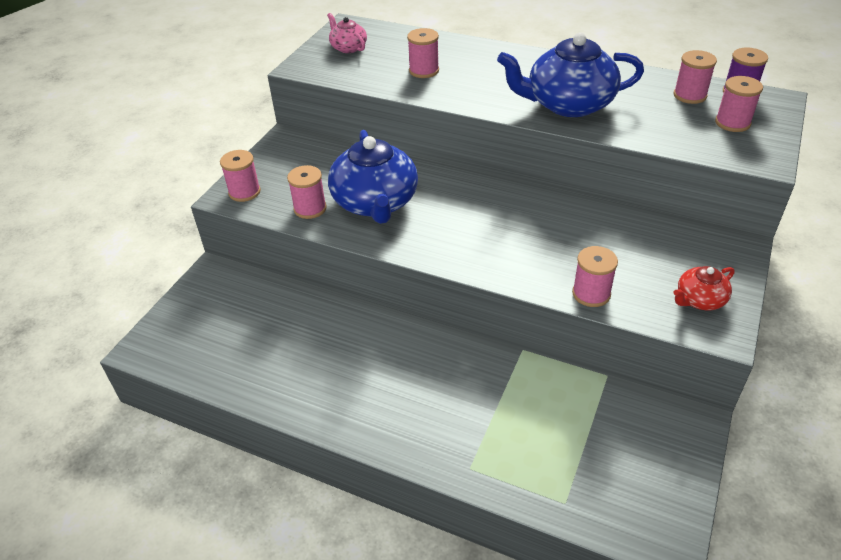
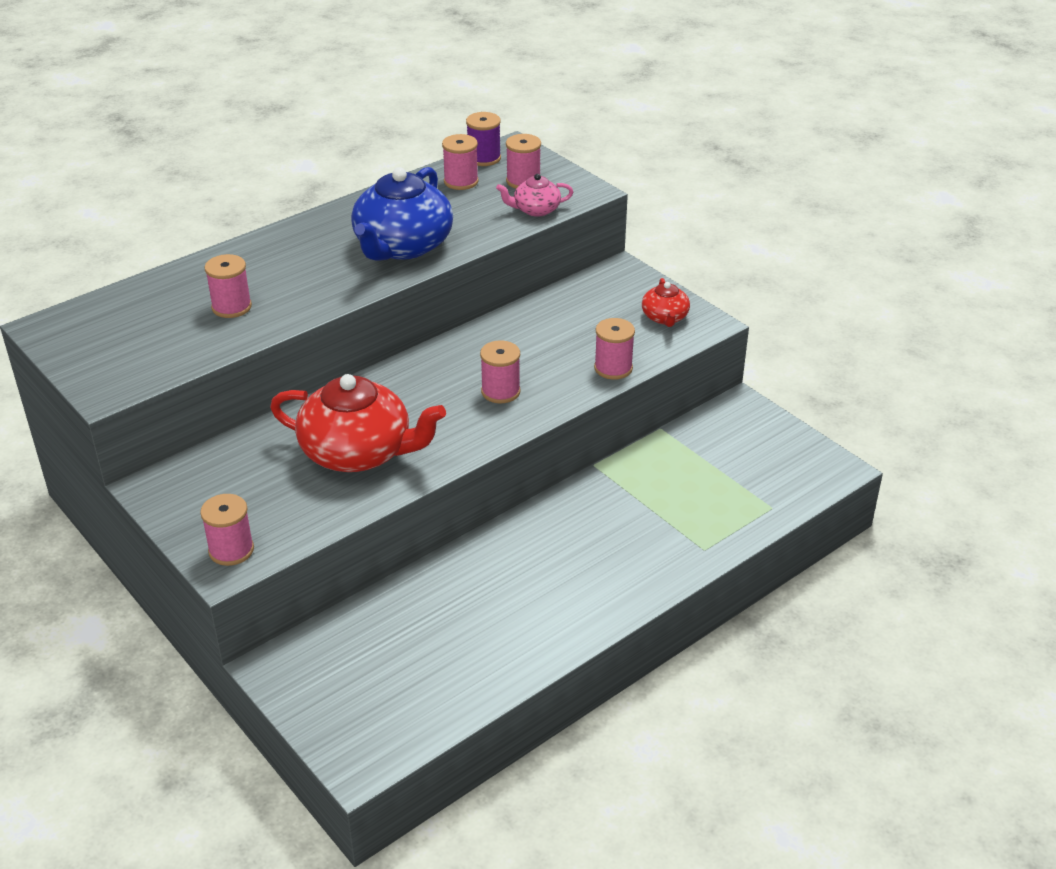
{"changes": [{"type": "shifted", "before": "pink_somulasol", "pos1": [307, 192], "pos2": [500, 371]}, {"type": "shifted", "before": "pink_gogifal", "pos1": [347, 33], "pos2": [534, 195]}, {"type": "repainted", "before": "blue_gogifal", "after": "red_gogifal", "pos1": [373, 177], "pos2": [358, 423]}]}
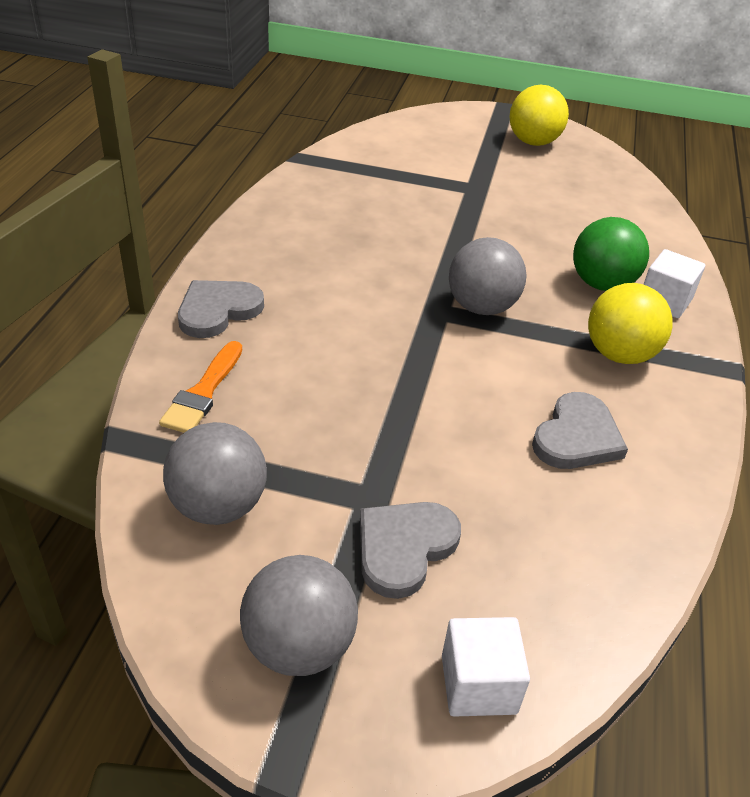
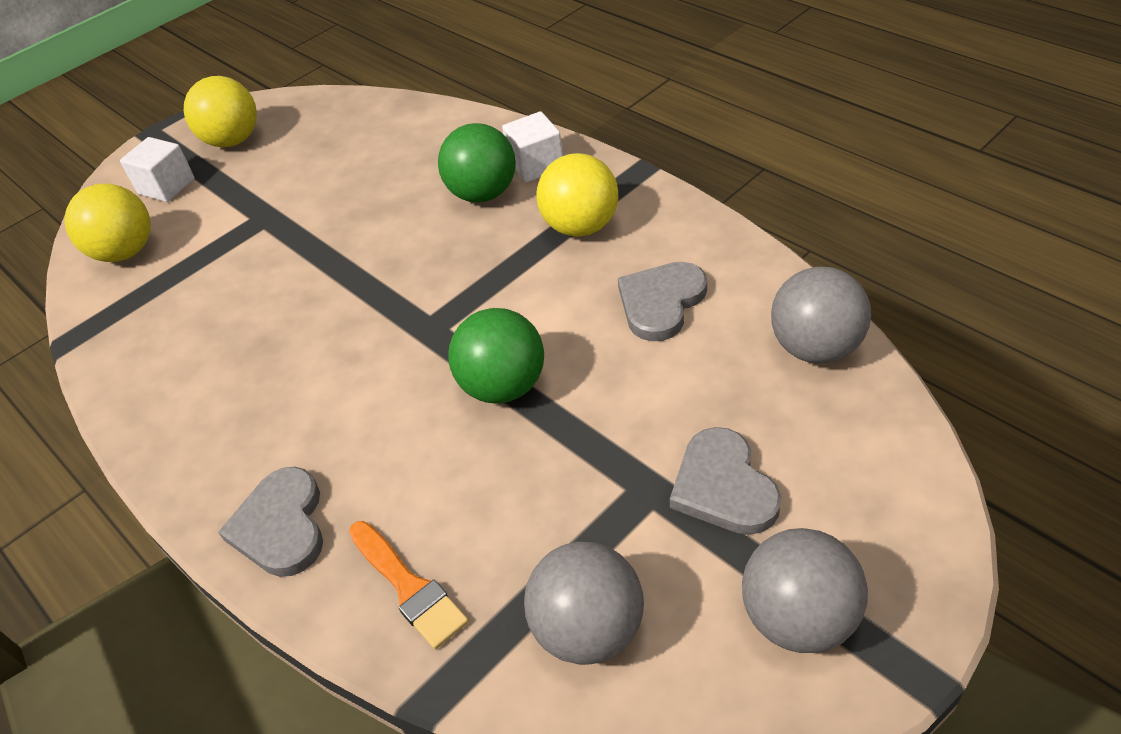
{"changes": [{"type": "shifted", "before": "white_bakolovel", "pos1": [486, 667], "pos2": [157, 169]}, {"type": "shifted", "before": "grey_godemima", "pos1": [488, 276], "pos2": [821, 315]}, {"type": "rotated", "before": "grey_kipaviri", "pos1": [580, 430], "pos2": [662, 301], "turn": -120}, {"type": "new", "after": "yellow_godemima", "pos2": [108, 223]}, {"type": "new", "after": "green_godemima", "pos2": [496, 355]}]}
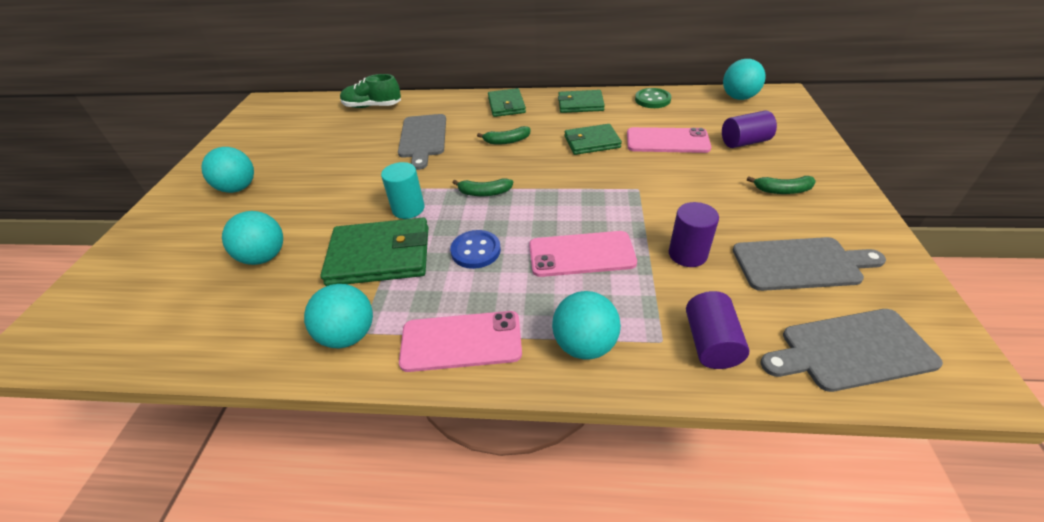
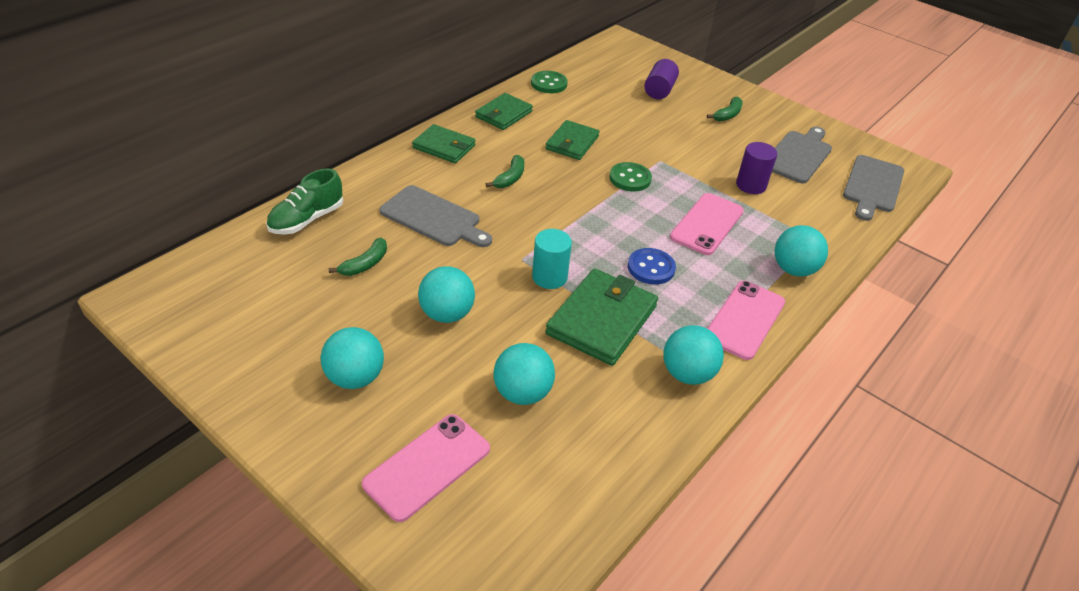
{"changes": [{"type": "shifted", "before": "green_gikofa", "pos1": [482, 187], "pos2": [358, 257]}, {"type": "shifted", "before": "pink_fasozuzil", "pos1": [669, 140], "pos2": [426, 468]}, {"type": "gone", "before": "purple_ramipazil", "pos1": [717, 330]}, {"type": "shifted", "before": "turquoise_godemima", "pos1": [744, 79], "pos2": [446, 294]}, {"type": "new", "after": "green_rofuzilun", "pos2": [630, 177]}]}
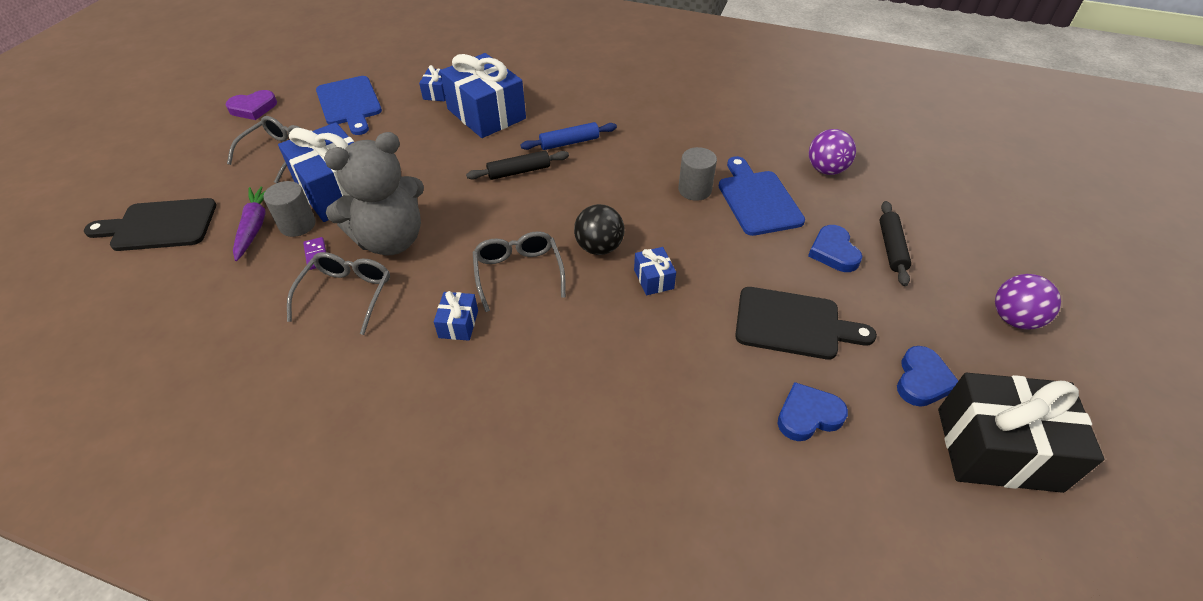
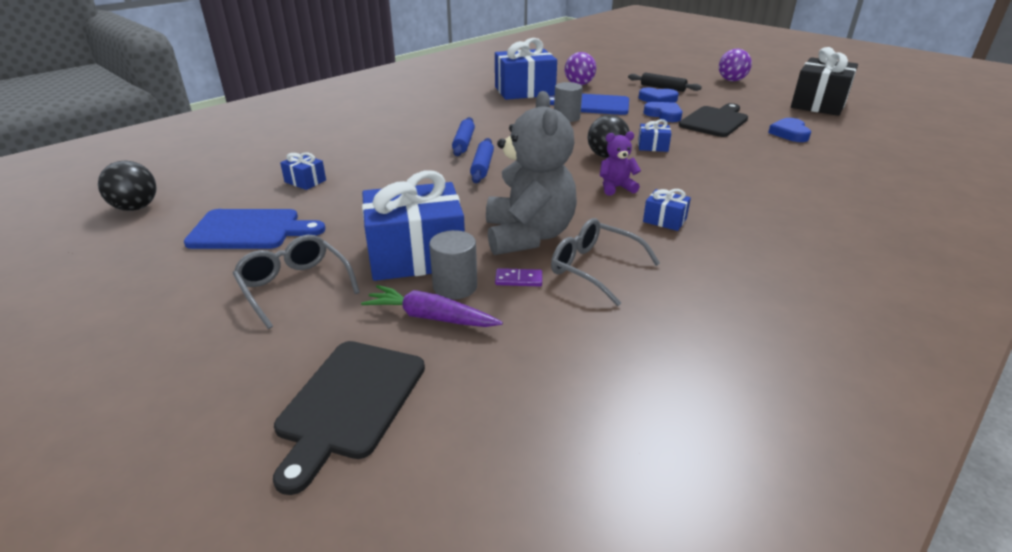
{"changes": [{"type": "gone", "before": "purple_kipaviri", "pos1": [251, 105]}, {"type": "shifted", "before": "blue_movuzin", "pos1": [483, 95], "pos2": [526, 69]}, {"type": "repainted", "before": "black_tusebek", "after": "blue_tusebek", "pos1": [517, 165], "pos2": [482, 160]}, {"type": "swapped", "before": "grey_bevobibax", "after": "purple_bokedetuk", "pos1": [519, 271], "pos2": [620, 163]}, {"type": "shifted", "before": "blue_kipaviri", "pos1": [927, 376], "pos2": [662, 112]}, {"type": "new", "after": "black_godemima", "pos2": [127, 185]}]}
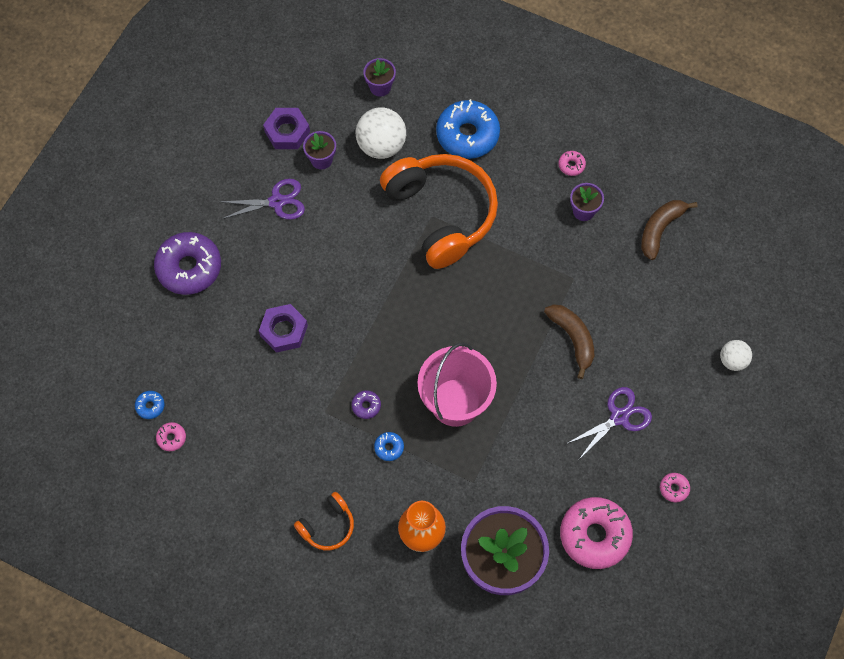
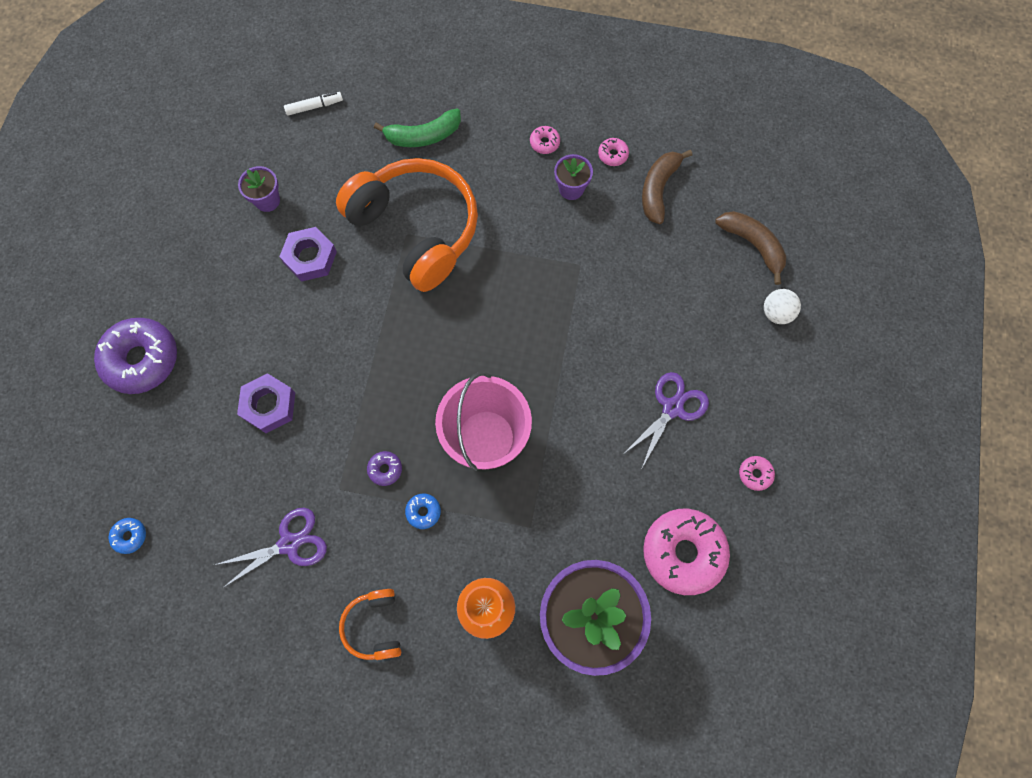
{"changes": [{"type": "shifted", "before": "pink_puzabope", "pos1": [171, 436], "pos2": [613, 152]}, {"type": "shifted", "before": "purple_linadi", "pos1": [262, 199], "pos2": [271, 548]}, {"type": "shifted", "before": "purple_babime", "pos1": [286, 128], "pos2": [308, 254]}, {"type": "rotated", "before": "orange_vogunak", "pos1": [324, 521], "pos2": [370, 624], "turn": 135}, {"type": "gone", "before": "white_godemima", "pos1": [381, 133]}, {"type": "swapped", "before": "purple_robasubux", "after": "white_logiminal", "pos1": [379, 77], "pos2": [313, 104]}, {"type": "swapped", "before": "blue_puzabope", "after": "green_gikofa", "pos1": [468, 129], "pos2": [417, 128]}, {"type": "shifted", "before": "brown_gikofa", "pos1": [569, 341], "pos2": [750, 248]}]}
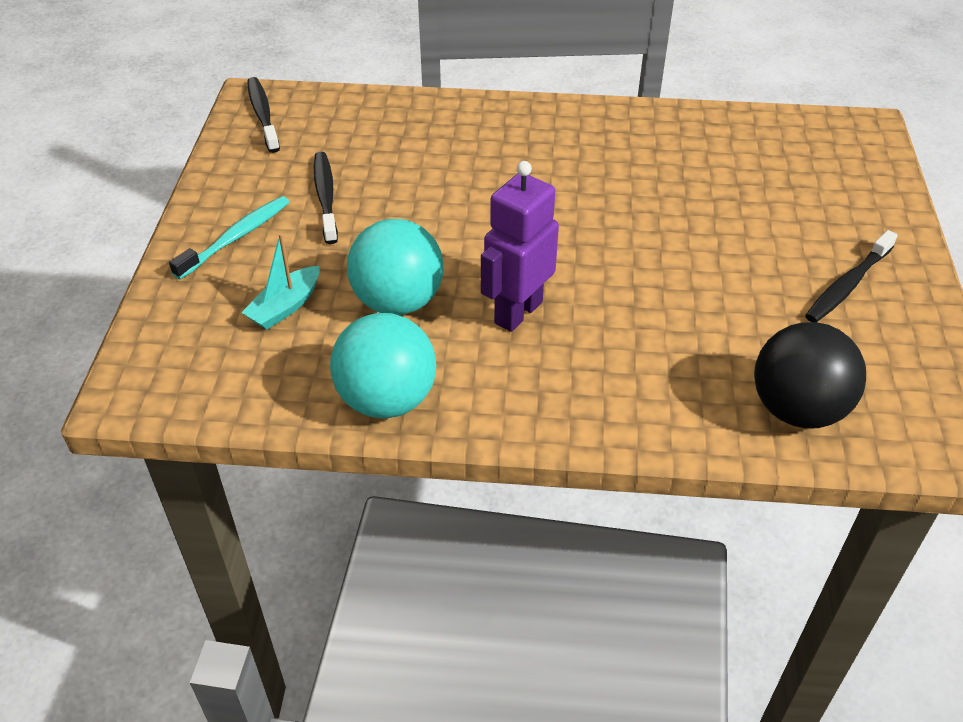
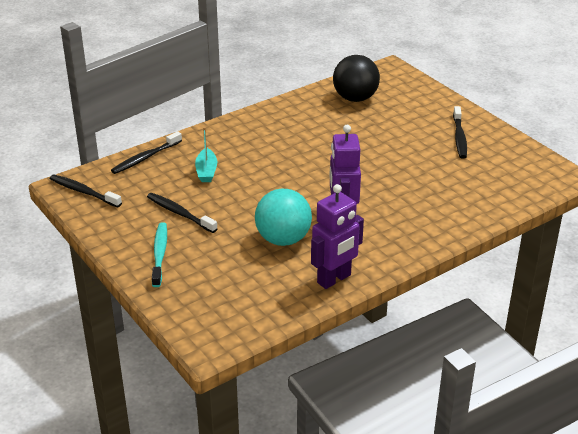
{"changes": [{"type": "shifted", "before": "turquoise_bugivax", "pos1": [280, 281], "pos2": [206, 154]}, {"type": "swapped", "before": "turquoise_godemima", "after": "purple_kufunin", "pos1": [383, 366], "pos2": [337, 236]}, {"type": "shifted", "before": "black_godemima", "pos1": [810, 375], "pos2": [356, 78]}, {"type": "new", "after": "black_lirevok", "pos2": [146, 152]}]}
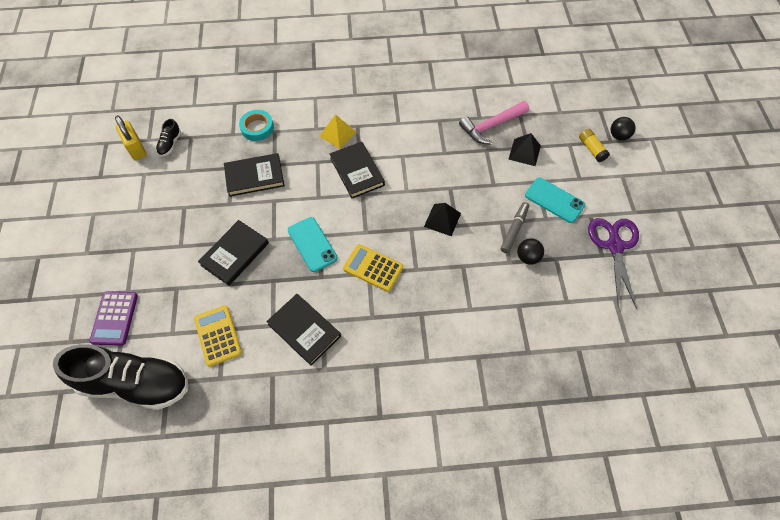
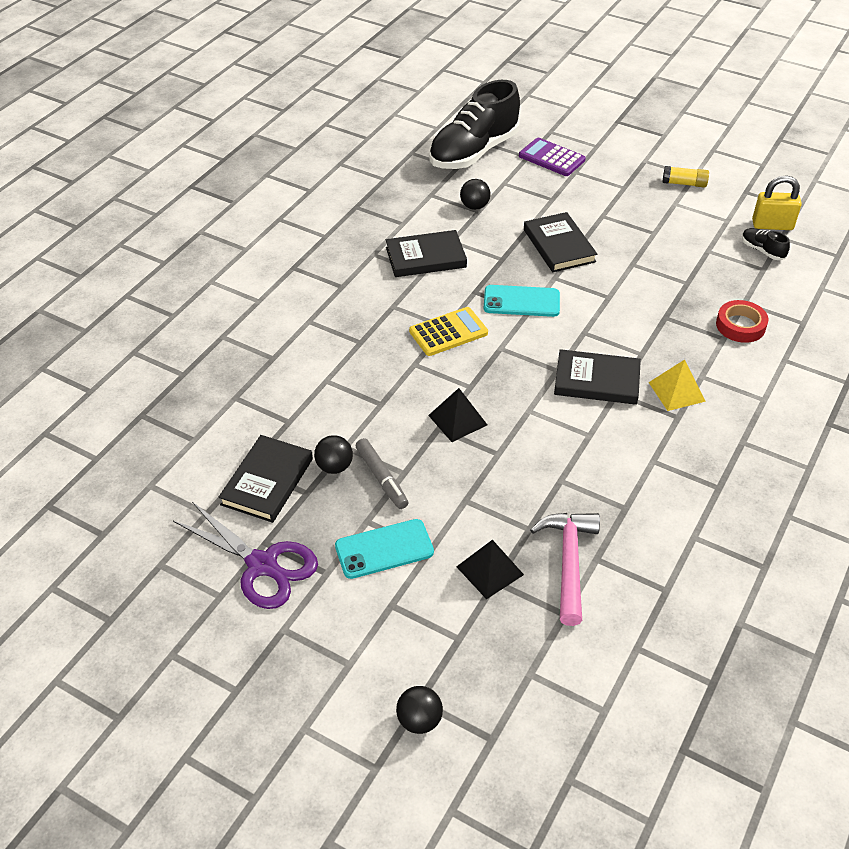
{"changes": [{"type": "swapped", "before": "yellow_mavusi", "after": "black_godemima", "pos1": [218, 336], "pos2": [475, 194]}, {"type": "shifted", "before": "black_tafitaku", "pos1": [254, 175], "pos2": [265, 479]}, {"type": "repainted", "before": "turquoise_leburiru", "after": "red_leburiru", "pos1": [256, 125], "pos2": [742, 321]}, {"type": "shifted", "before": "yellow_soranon", "pos1": [594, 145], "pos2": [686, 177]}]}
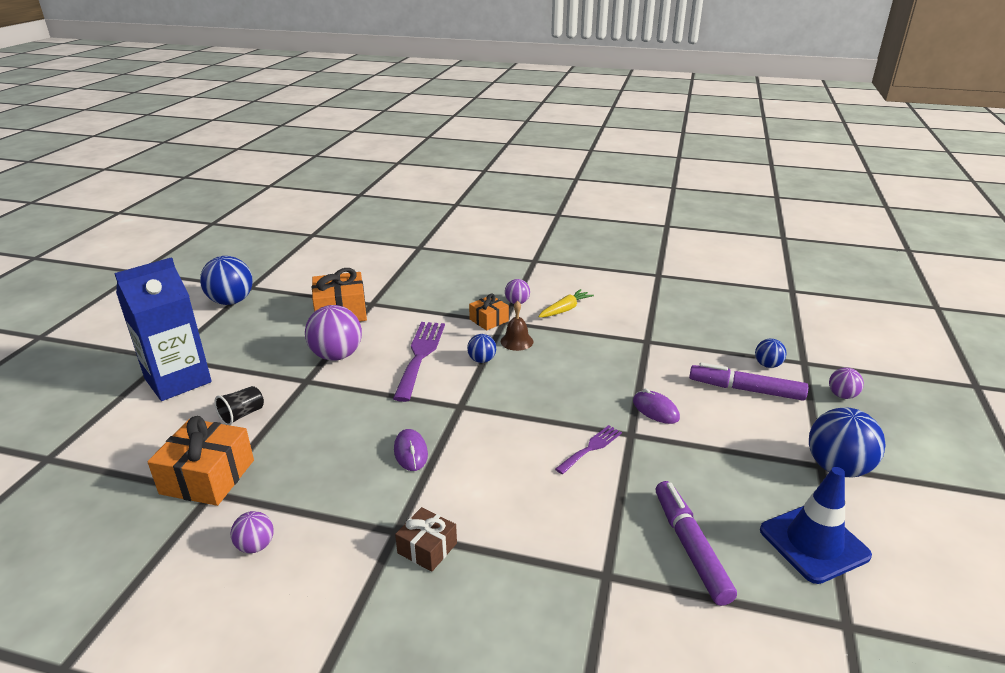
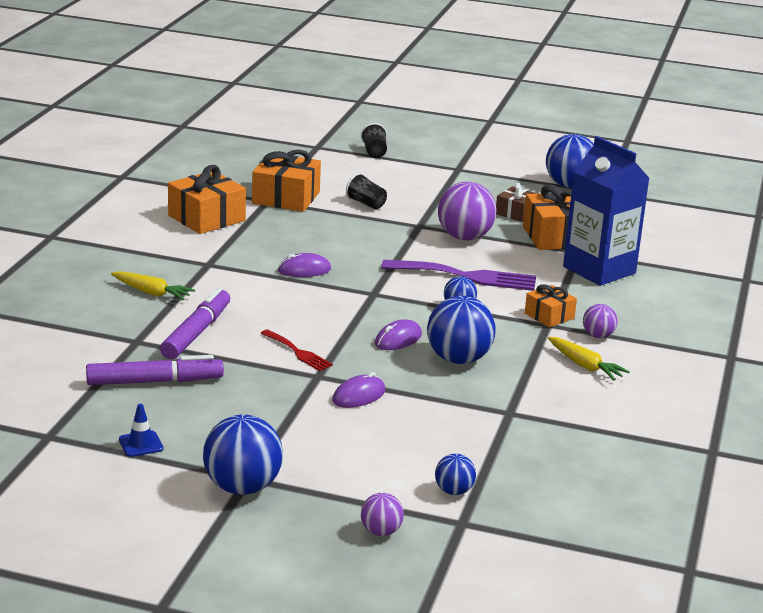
{"changes": [{"type": "shifted", "before": "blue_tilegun", "pos1": [163, 329], "pos2": [606, 211]}, {"type": "swapped", "before": "purple_godemima", "after": "orange_movuzin", "pos1": [252, 532], "pos2": [207, 199]}, {"type": "shifted", "before": "brown_movuzin", "pos1": [426, 539], "pos2": [517, 202]}, {"type": "gone", "before": "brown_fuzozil", "pos1": [517, 326]}, {"type": "repainted", "before": "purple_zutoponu", "after": "red_zutoponu", "pos1": [588, 449], "pos2": [297, 350]}, {"type": "shifted", "before": "purple_logiminal", "pos1": [748, 382], "pos2": [195, 323]}, {"type": "scaled", "before": "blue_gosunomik", "pos1": [816, 525], "pos2": [141, 430], "scale": 0.48}, {"type": "new", "after": "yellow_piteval", "pos2": [153, 285]}, {"type": "new", "after": "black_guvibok", "pos2": [374, 140]}, {"type": "new", "after": "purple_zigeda", "pos2": [398, 334]}, {"type": "new", "after": "blue_godemima", "pos2": [461, 330]}]}
